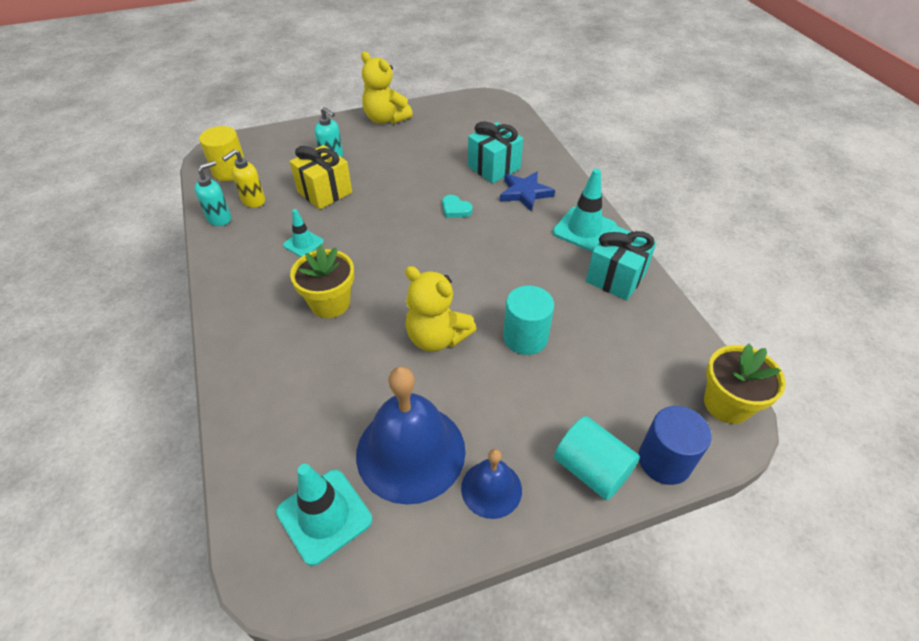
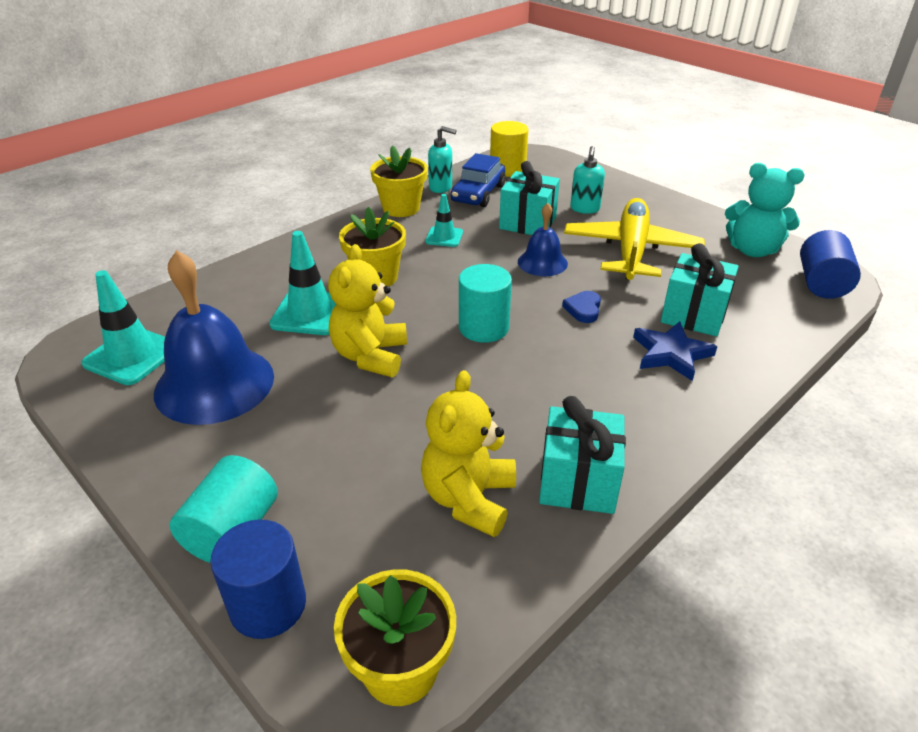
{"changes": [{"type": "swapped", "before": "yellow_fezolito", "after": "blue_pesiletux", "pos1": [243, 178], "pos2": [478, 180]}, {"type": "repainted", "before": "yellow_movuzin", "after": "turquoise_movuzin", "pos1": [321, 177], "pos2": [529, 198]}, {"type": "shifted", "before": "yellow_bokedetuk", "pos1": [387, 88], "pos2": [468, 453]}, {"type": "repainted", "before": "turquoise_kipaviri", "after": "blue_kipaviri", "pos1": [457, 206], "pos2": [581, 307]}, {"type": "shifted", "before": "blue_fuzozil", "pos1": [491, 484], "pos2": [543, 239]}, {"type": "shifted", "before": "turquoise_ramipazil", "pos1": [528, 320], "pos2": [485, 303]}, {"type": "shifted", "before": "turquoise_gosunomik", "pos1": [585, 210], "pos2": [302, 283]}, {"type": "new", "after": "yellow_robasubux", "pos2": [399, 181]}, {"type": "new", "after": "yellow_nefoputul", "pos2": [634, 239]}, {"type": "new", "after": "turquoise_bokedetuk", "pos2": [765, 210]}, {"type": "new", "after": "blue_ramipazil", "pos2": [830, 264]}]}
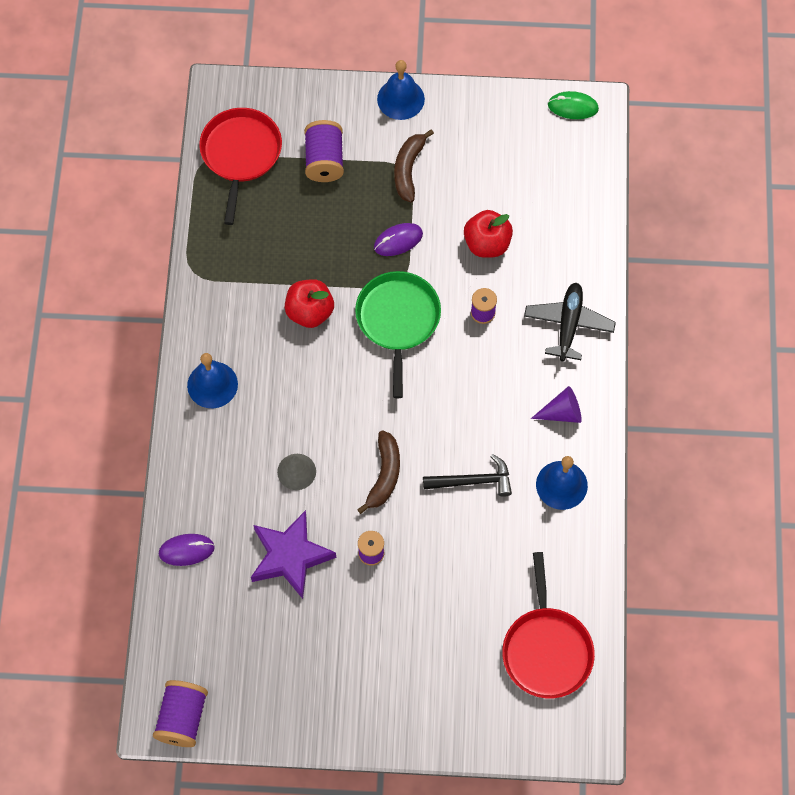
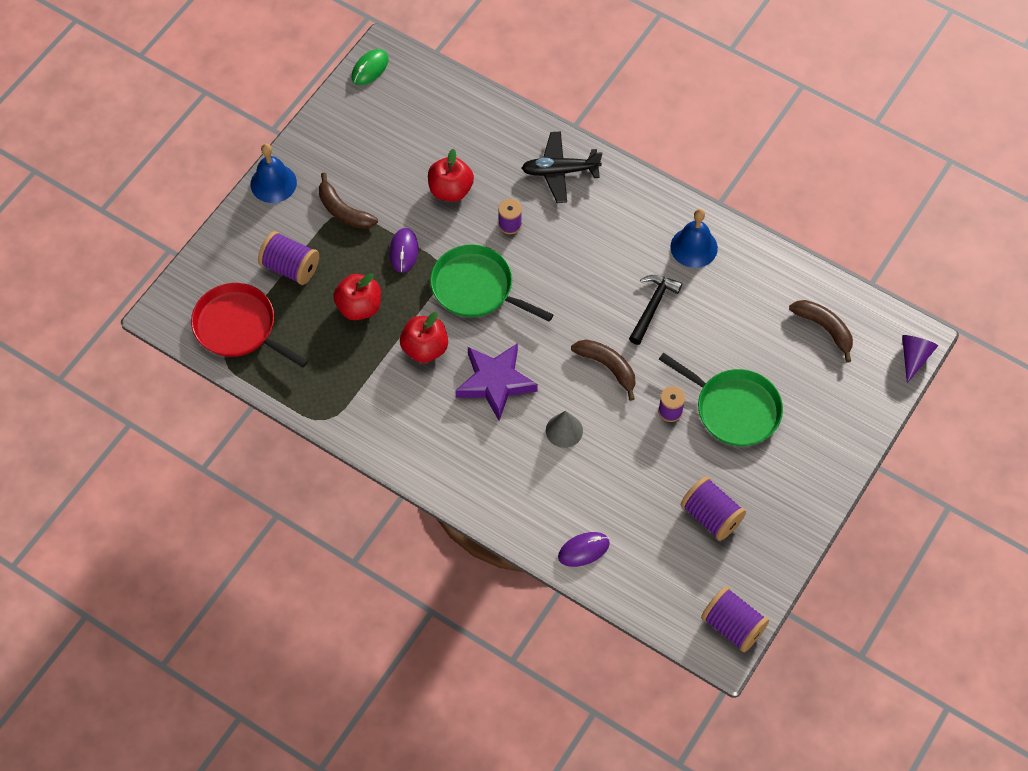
{"changes": [{"type": "rotated", "before": "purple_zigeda", "pos1": [187, 550], "pos2": [584, 549], "turn": 45}, {"type": "gone", "before": "blue_fuzozil", "pos1": [212, 380]}, {"type": "shifted", "before": "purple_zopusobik", "pos1": [293, 554], "pos2": [496, 381]}, {"type": "swapped", "before": "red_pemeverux", "after": "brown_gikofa", "pos1": [548, 625], "pos2": [821, 331]}, {"type": "rotated", "before": "black_nefoputul", "pos1": [570, 322], "pos2": [562, 167], "turn": -45}, {"type": "shifted", "before": "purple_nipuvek", "pos1": [556, 404], "pos2": [920, 359]}, {"type": "new", "after": "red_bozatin", "pos2": [357, 296]}, {"type": "new", "after": "green_pemeverux", "pos2": [721, 399]}, {"type": "new", "after": "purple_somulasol", "pos2": [713, 508]}]}
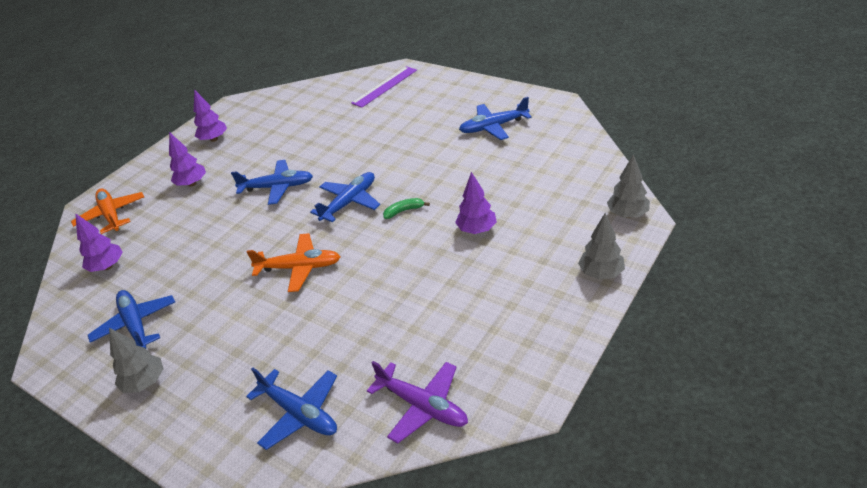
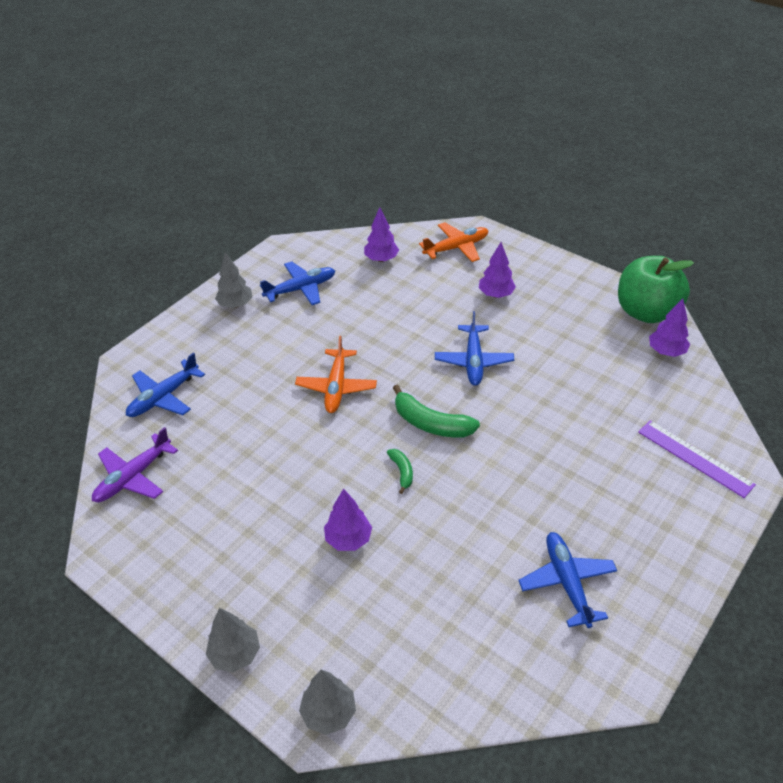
{"changes": [{"type": "shifted", "before": "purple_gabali", "pos1": [210, 115], "pos2": [669, 327]}, {"type": "swapped", "before": "blue_nefoputul", "after": "green_gikofa", "pos1": [345, 197], "pos2": [436, 411]}, {"type": "new", "after": "green_bozatin", "pos2": [656, 289]}]}
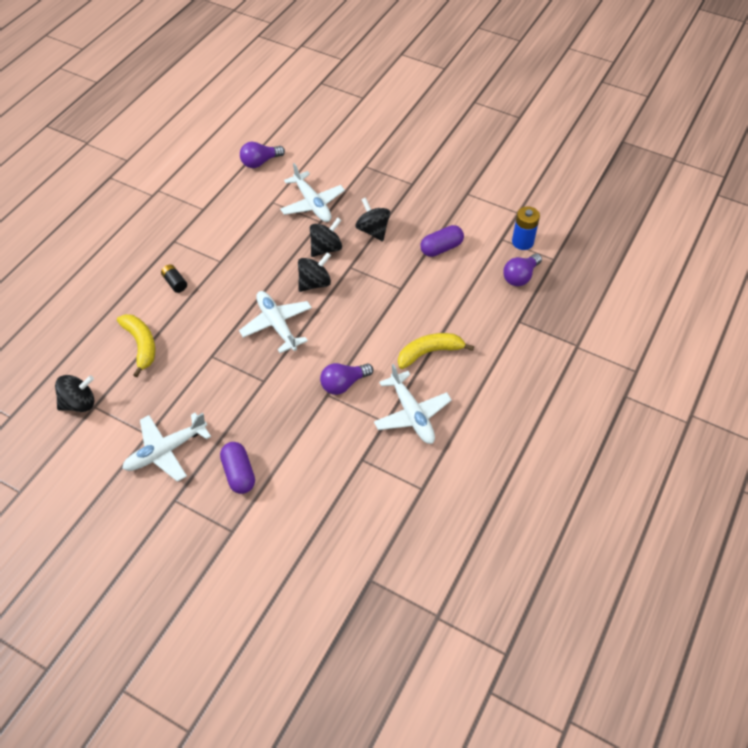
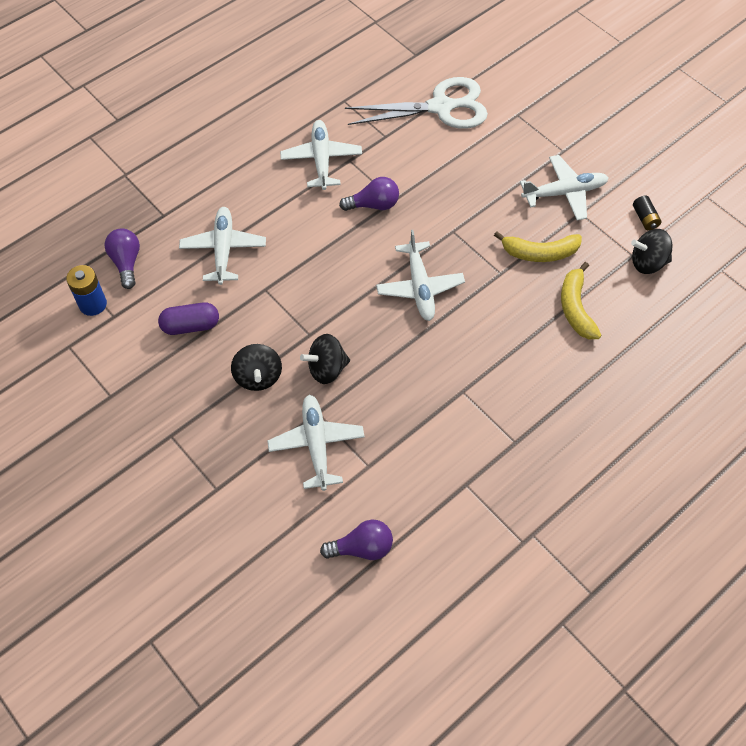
{"changes": [{"type": "shifted", "before": "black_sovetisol", "pos1": [174, 278], "pos2": [647, 213]}, {"type": "gone", "before": "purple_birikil", "pos1": [237, 468]}, {"type": "gone", "before": "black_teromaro", "pos1": [314, 272]}, {"type": "shifted", "before": "yellow_gikofa", "pos1": [436, 351], "pos2": [538, 247]}, {"type": "rotated", "before": "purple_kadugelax", "pos1": [522, 270], "pos2": [122, 259], "turn": -75}, {"type": "new", "after": "white_nefoputul", "pos2": [222, 246]}, {"type": "new", "after": "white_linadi", "pos2": [416, 103]}]}
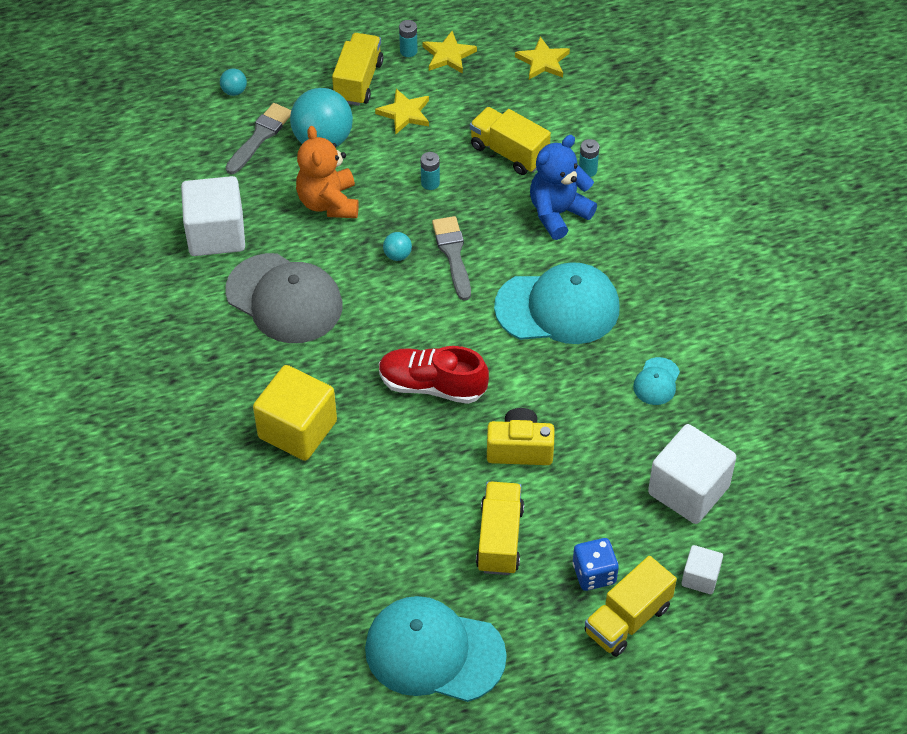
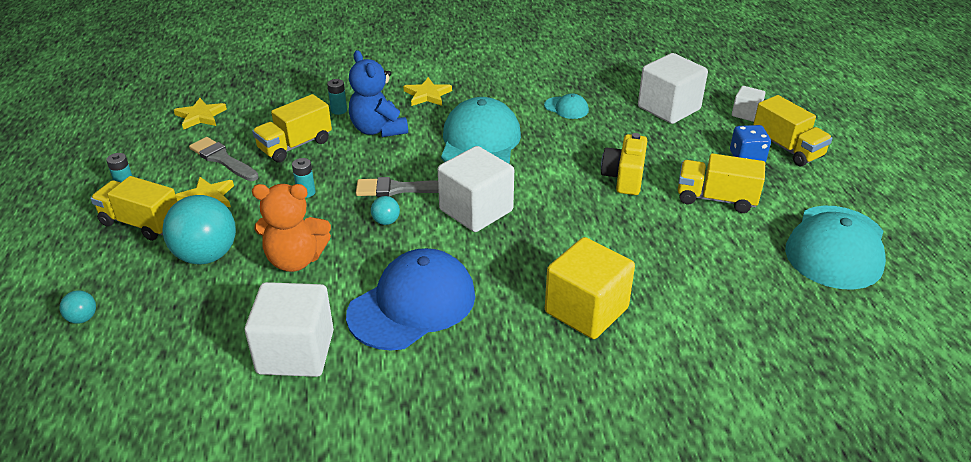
{"changes": [{"type": "repainted", "before": "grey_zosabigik", "after": "blue_zosabigik", "pos1": [284, 298], "pos2": [410, 299]}, {"type": "shifted", "before": "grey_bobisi", "pos1": [258, 138], "pos2": [224, 159]}, {"type": "gone", "before": "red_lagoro", "pos1": [434, 375]}, {"type": "shifted", "before": "yellow_zopusobik", "pos1": [449, 52], "pos2": [427, 91]}, {"type": "new", "after": "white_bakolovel", "pos2": [476, 189]}]}
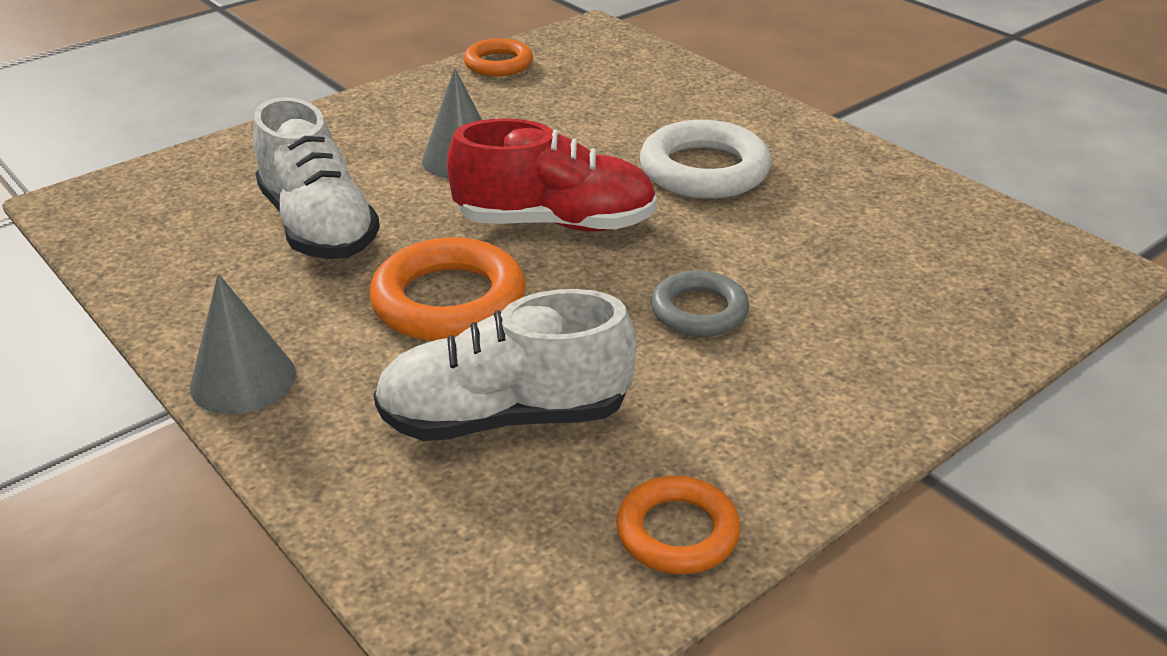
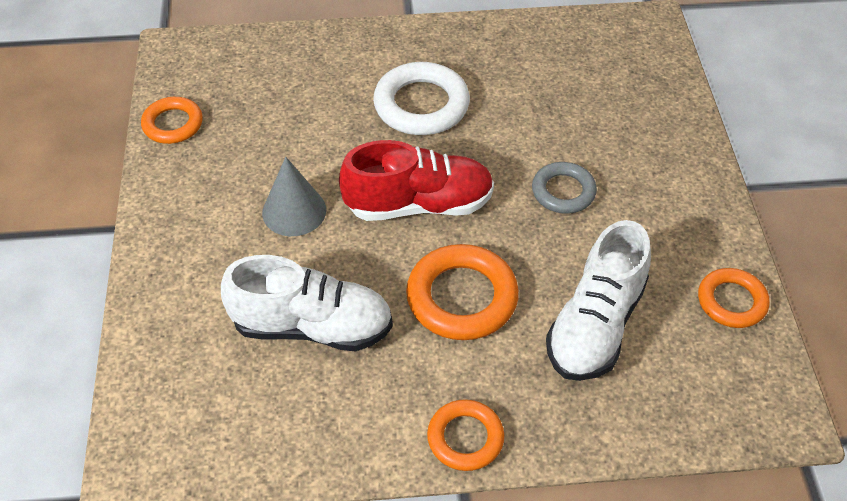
{"changes": [{"type": "swapped", "before": "grey_nipuvek", "after": "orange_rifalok", "pos1": [243, 344], "pos2": [465, 435]}, {"type": "rotated", "before": "red_lagoro", "pos1": [552, 175], "pos2": [416, 180], "turn": 45}]}
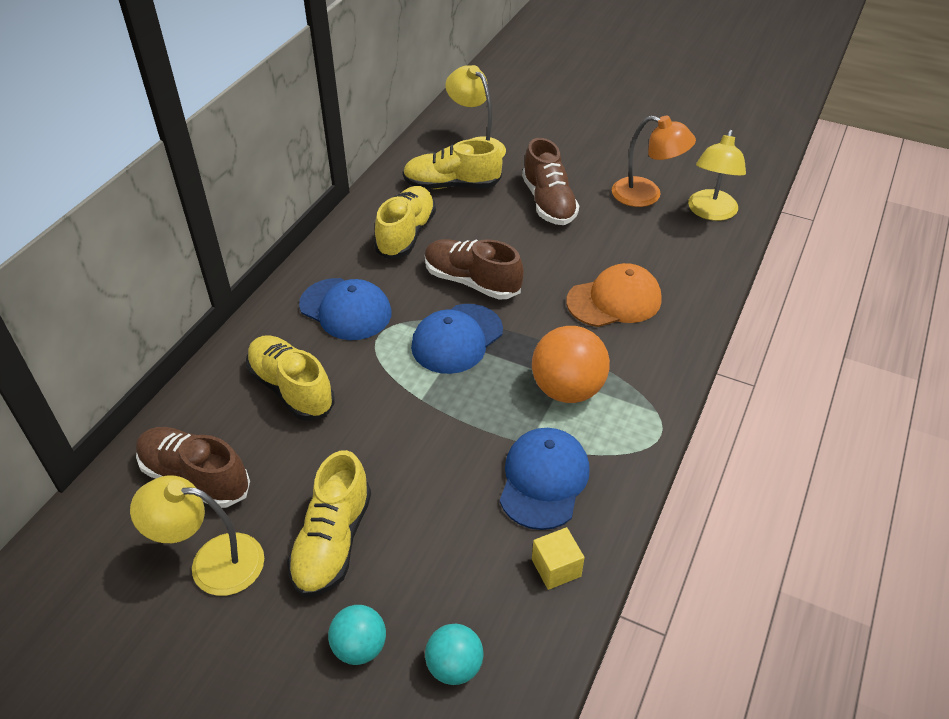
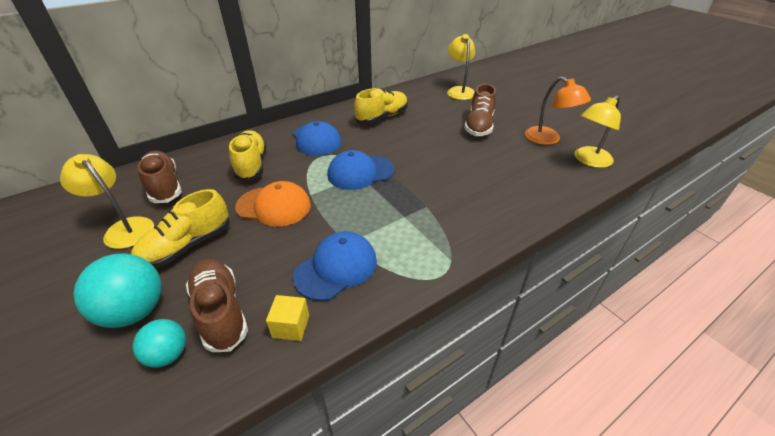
{"changes": [{"type": "scaled", "before": "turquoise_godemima", "pos1": [357, 635], "pos2": [117, 290], "scale": 1.69}, {"type": "gone", "before": "yellow_lagoro", "pos1": [452, 164]}, {"type": "shifted", "before": "brown_lagoro", "pos1": [474, 269], "pos2": [217, 305]}, {"type": "gone", "before": "orange_godemima", "pos1": [571, 364]}, {"type": "shifted", "before": "orange_zosabigik", "pos1": [614, 295], "pos2": [273, 204]}]}
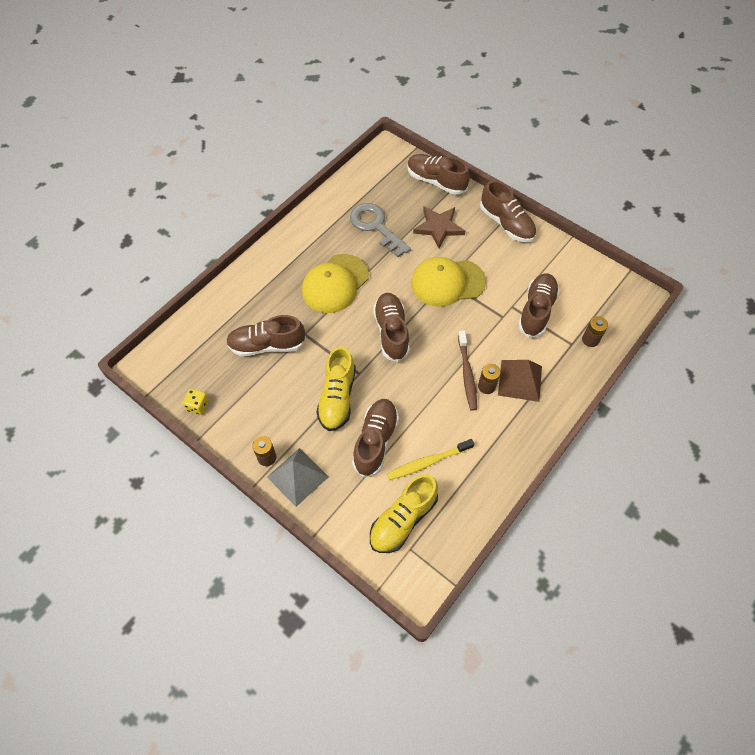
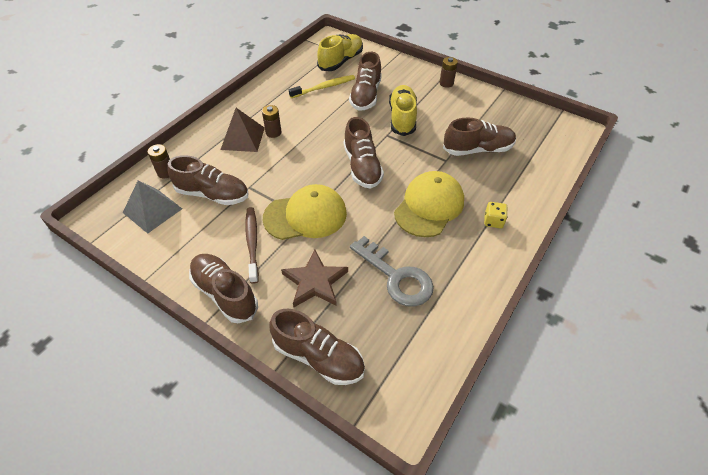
{"changes": [{"type": "shifted", "before": "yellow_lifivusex", "pos1": [196, 402], "pos2": [496, 215]}, {"type": "shifted", "before": "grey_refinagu", "pos1": [297, 477], "pos2": [152, 207]}, {"type": "shifted", "before": "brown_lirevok", "pos1": [467, 370], "pos2": [252, 245]}, {"type": "rotated", "before": "brown_lagoro", "pos1": [538, 305], "pos2": [207, 180], "turn": -90}]}
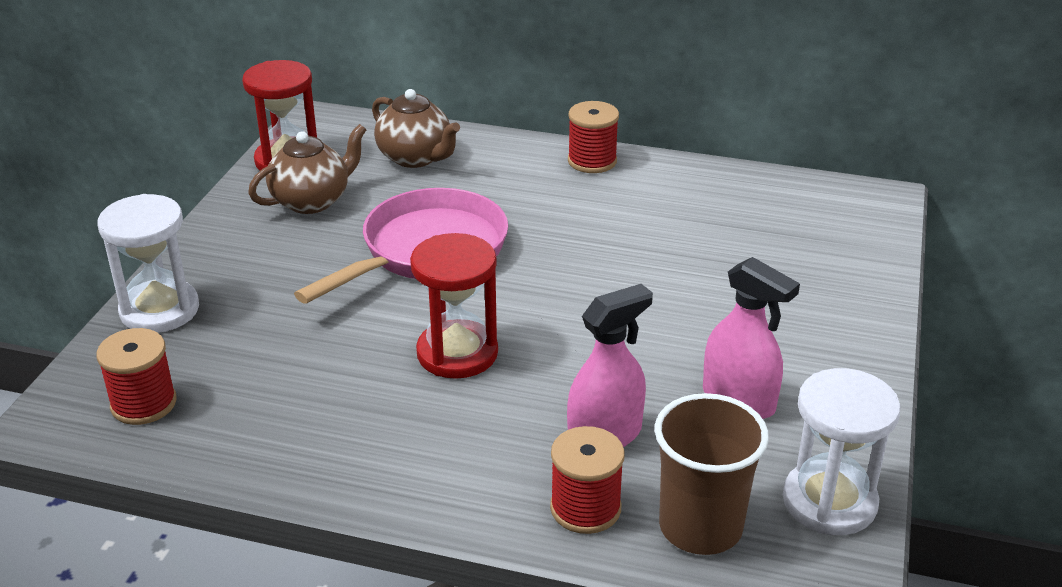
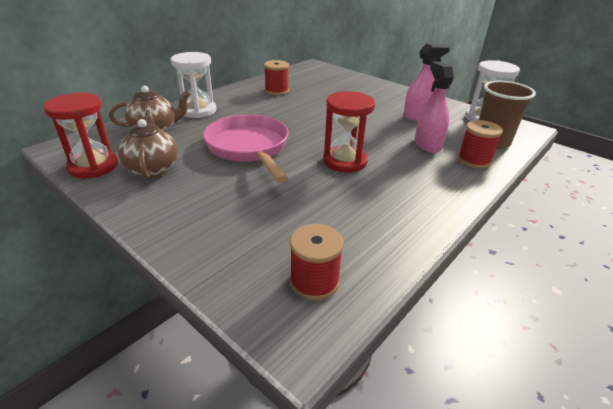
{"changes": [{"type": "shifted", "before": "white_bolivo", "pos1": [148, 263], "pos2": [193, 85]}, {"type": "shifted", "before": "red_somulasol", "pos1": [593, 137], "pos2": [276, 77]}]}
